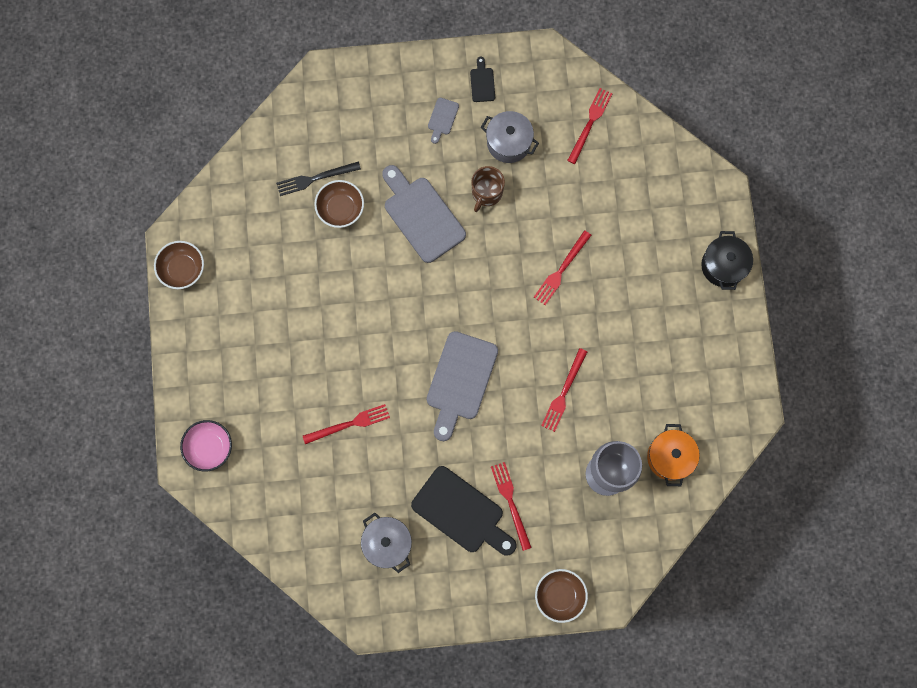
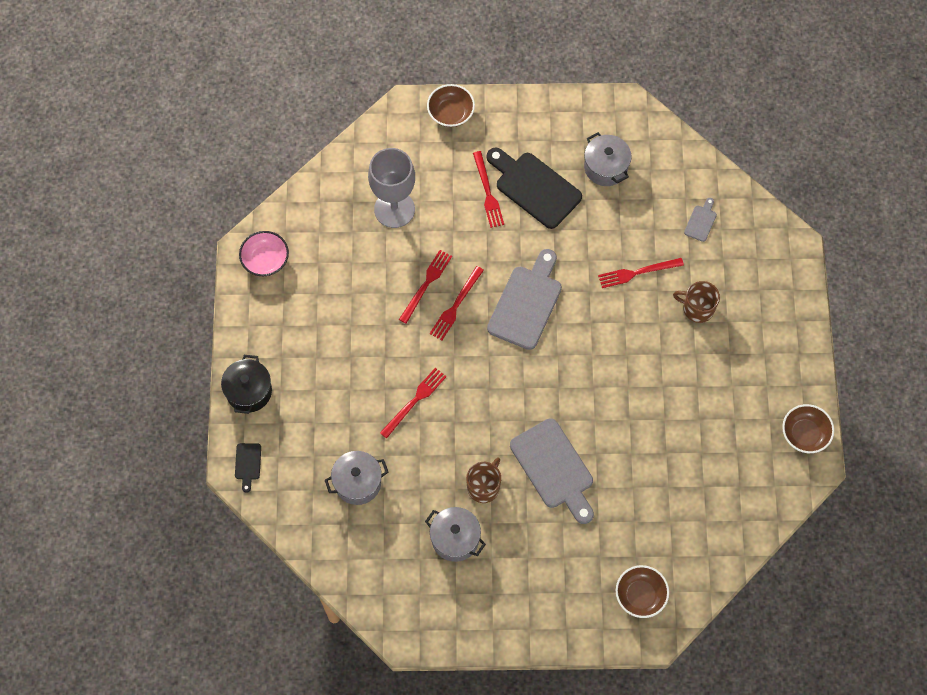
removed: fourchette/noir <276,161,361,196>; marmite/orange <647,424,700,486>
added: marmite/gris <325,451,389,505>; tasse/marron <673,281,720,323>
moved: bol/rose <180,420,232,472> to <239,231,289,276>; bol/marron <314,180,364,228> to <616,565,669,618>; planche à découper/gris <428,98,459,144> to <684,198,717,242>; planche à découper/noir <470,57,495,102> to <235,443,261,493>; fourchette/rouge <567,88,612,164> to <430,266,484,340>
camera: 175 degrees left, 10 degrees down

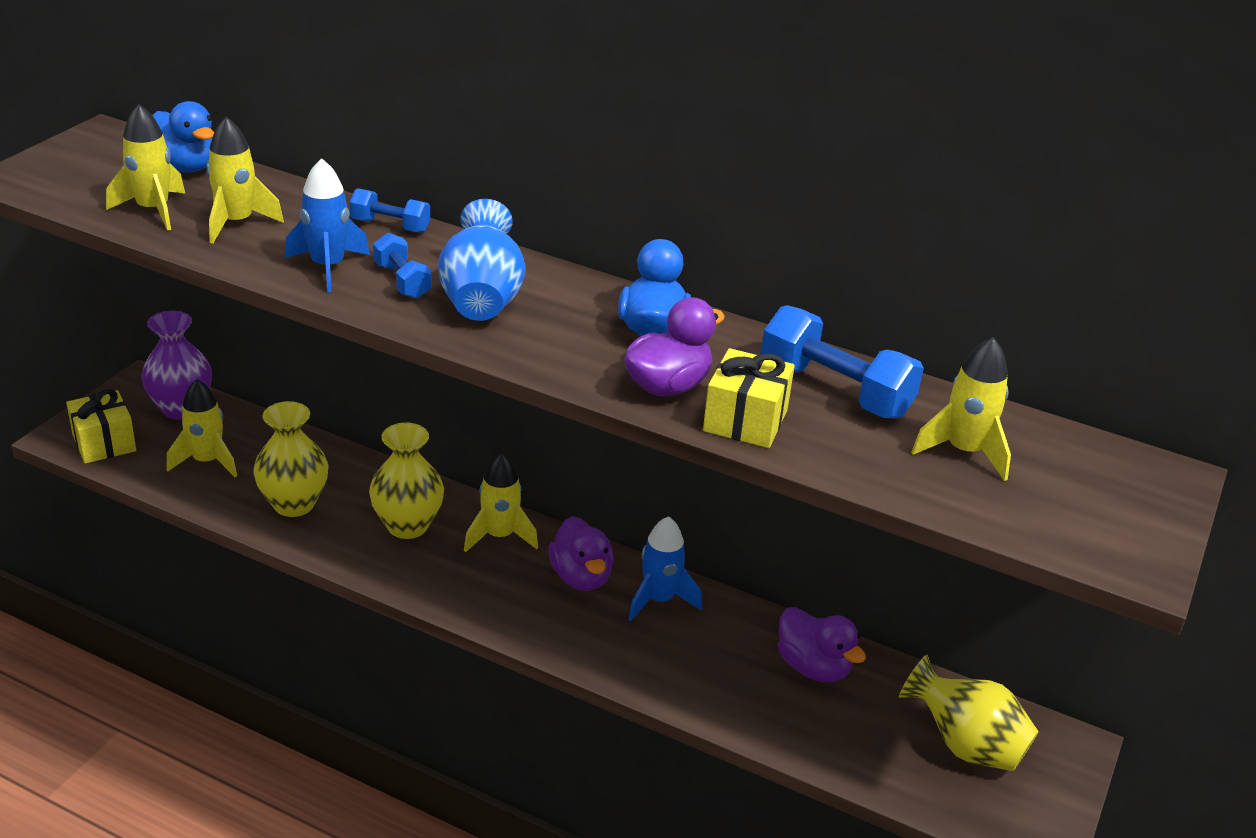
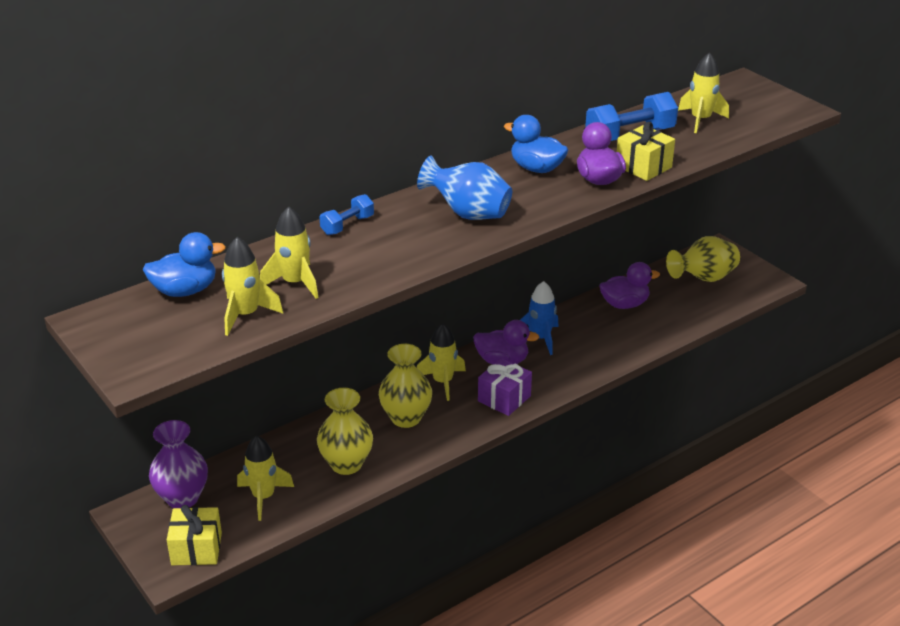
removed: fusée/bleu <285,158,370,292>; haltère/bleu <373,233,432,299>
added: cadeau/violet <478,358,532,416>
camera: 60 degrees left, 0 degrees up

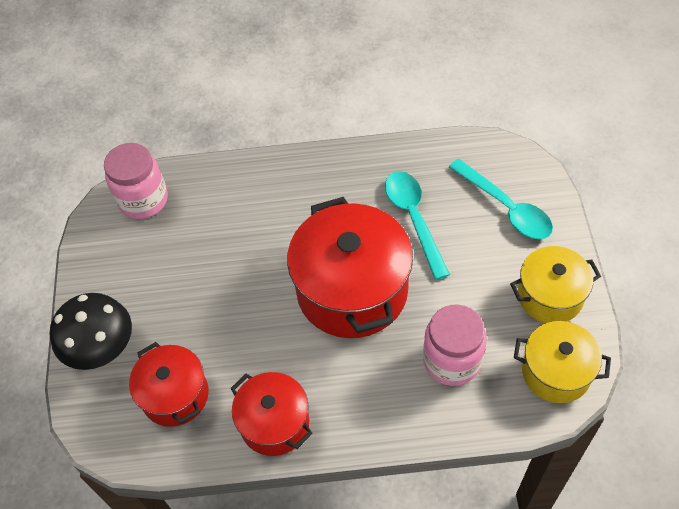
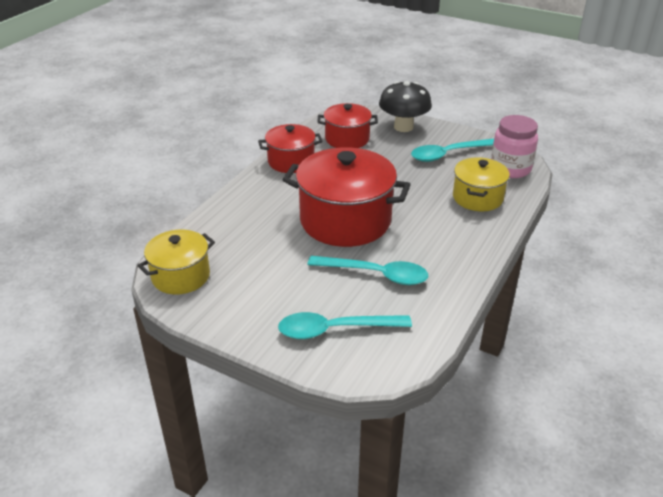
removed: bocal/rose <423,304,487,386>
added: cuillère/turquoise <411,138,494,162>
moved: marmite/jaune <510,246,601,323> to <453,157,510,211>
camera: 120 degrees right, 20 degrees down

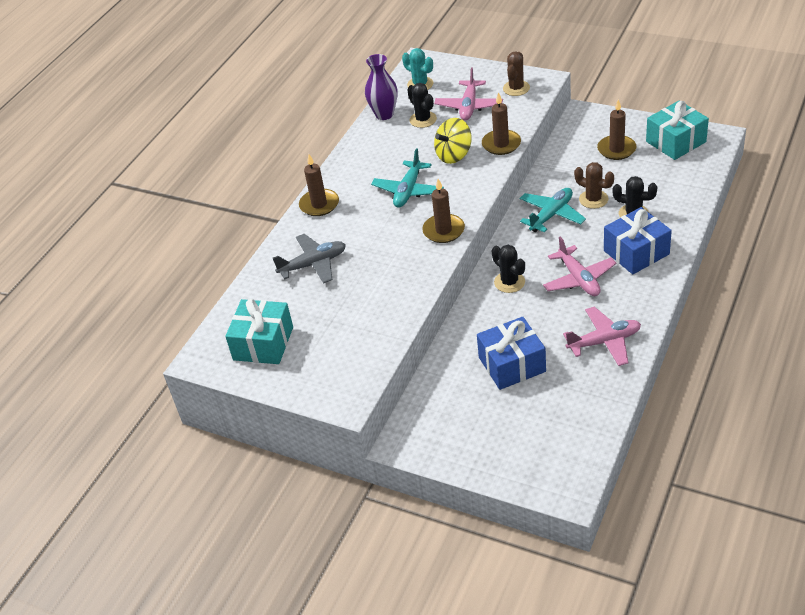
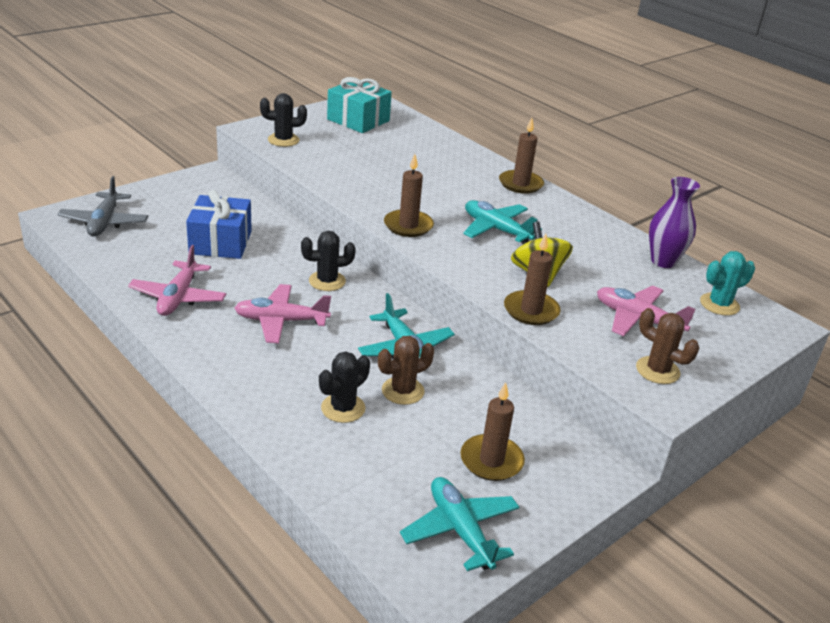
removed: cadeau/bleu <604,207,672,274>
moved: avion/gris <273,234,346,284> to <57,176,148,237>; cactus/noir <407,83,437,128> to <260,93,307,147>
replaced: cadeau/turquoise <646,101,709,160> to avion/turquoise <400,477,519,571>
camera: 105 degrees right, 10 degrees down

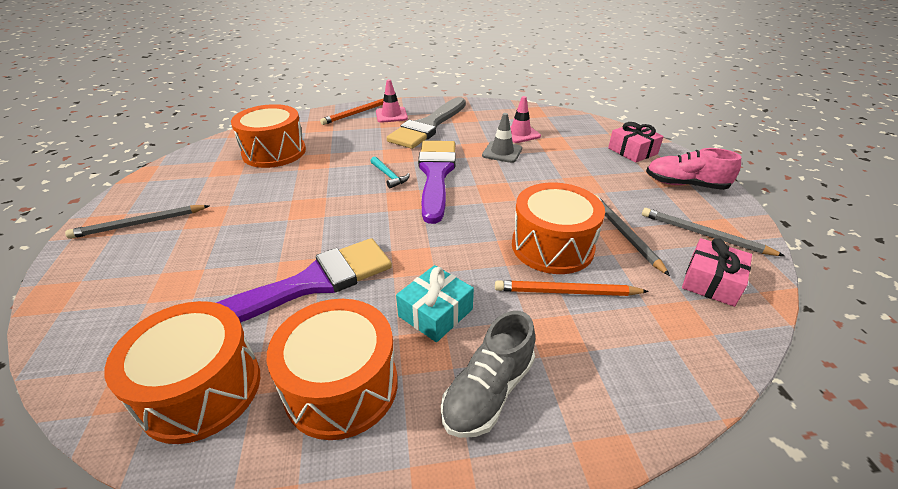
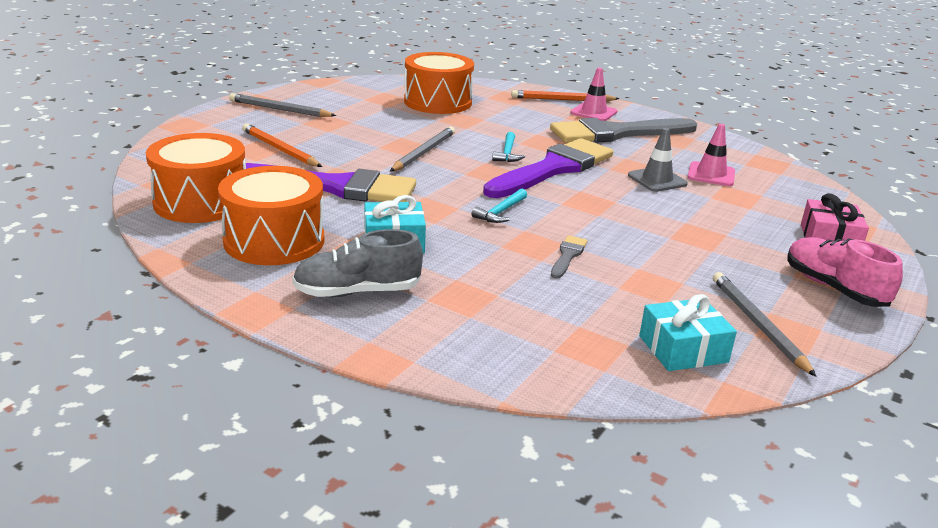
added: marteau/turquoise <471,188,527,223>
moved: crayon/orange <495,280,649,296> to <242,123,322,167>; crayon/gris <595,195,670,276> to <390,127,455,172>
replaced: tambour/orange <512,182,605,274> to pinceau/gris <551,235,587,279>
recoloured: cadeau/rose <682,238,752,307> to cadeau/turquoise <639,294,737,371>
camera: 40 degrees right, 10 degrees down

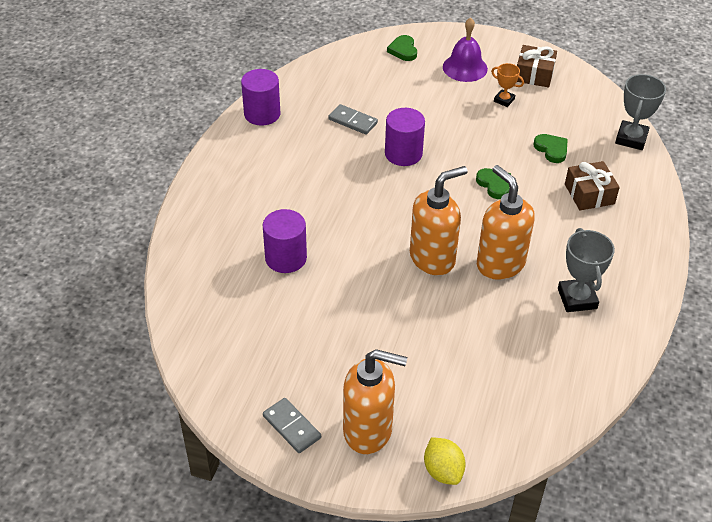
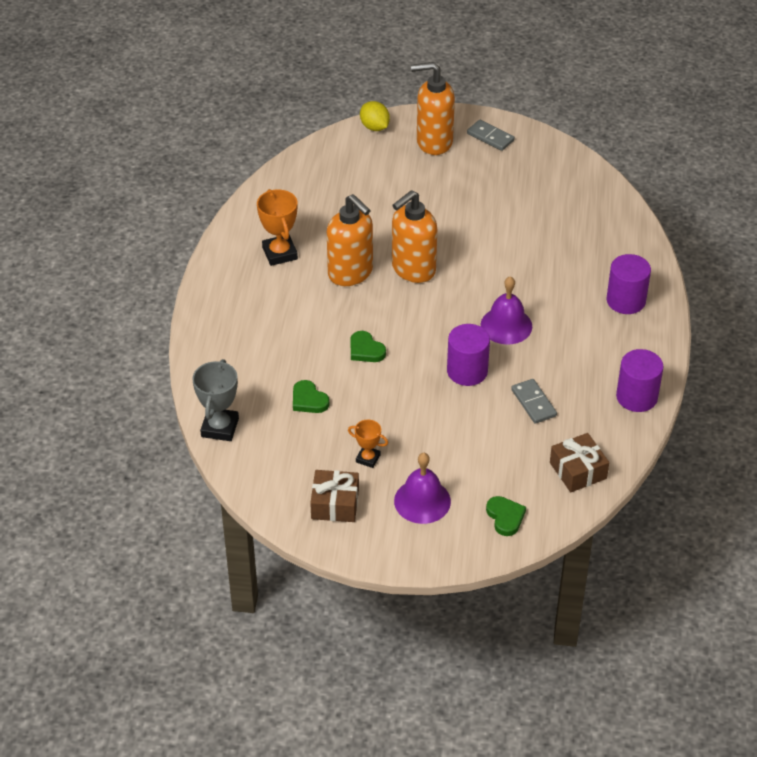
added: cloche/violet <481,276,532,344>
moved: cylindre/violet <263,209,307,273> to <606,254,651,314>; cadeau/marron <565,161,620,210> to <550,433,609,492>
recoloured: trophée/gris <558,228,615,312> to trophée/orange <257,189,298,266>
turned: domino/gris <328,104,378,135> = <511,379,557,424> 45 degrees clockwise
camera: 170 degrees right, 0 degrees up

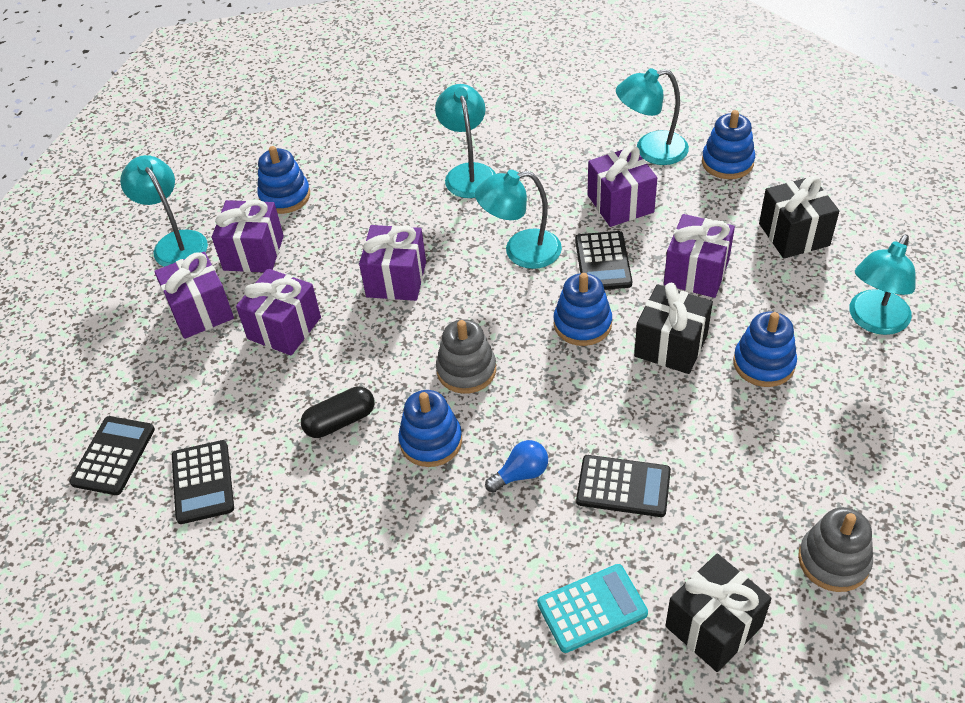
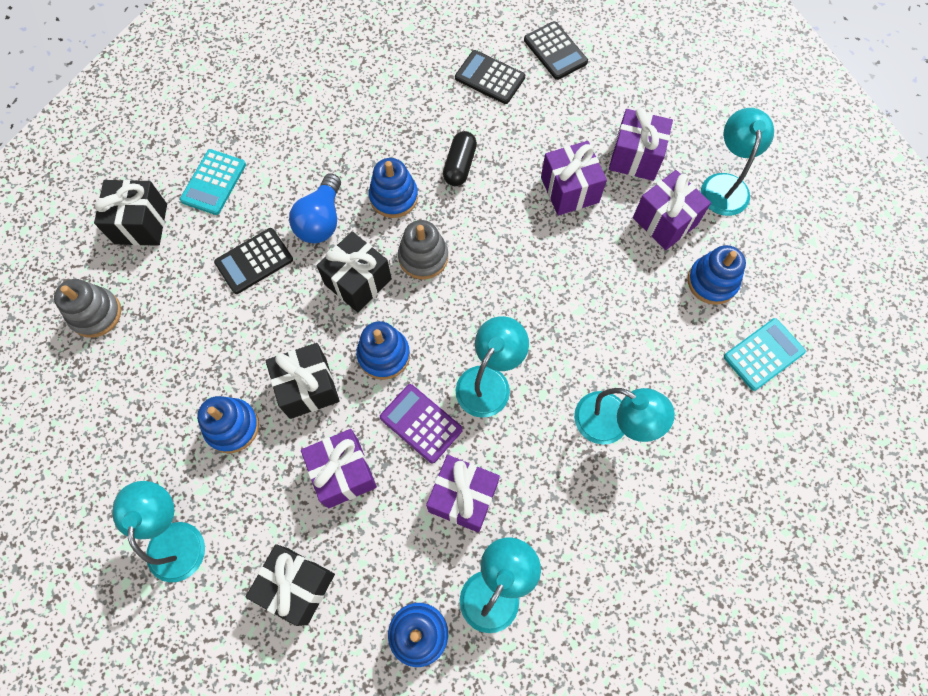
removed: cadeau/violet <359,225,426,301>
added: cadeau/noir <317,231,392,313>; calculatrice/turquoise <724,318,806,391>
recoloured: calculatrice/noir <575,231,632,290> to calculatrice/violet <380,384,463,464>
turned: lampe/turquoise <120,155,208,267> = <701,108,774,216> 90 degrees counterclockwise
resized: ampoule/bleu <485,440,548,493> = <289,173,341,243> x1.58
camera: 130 degrees right, 20 degrees up

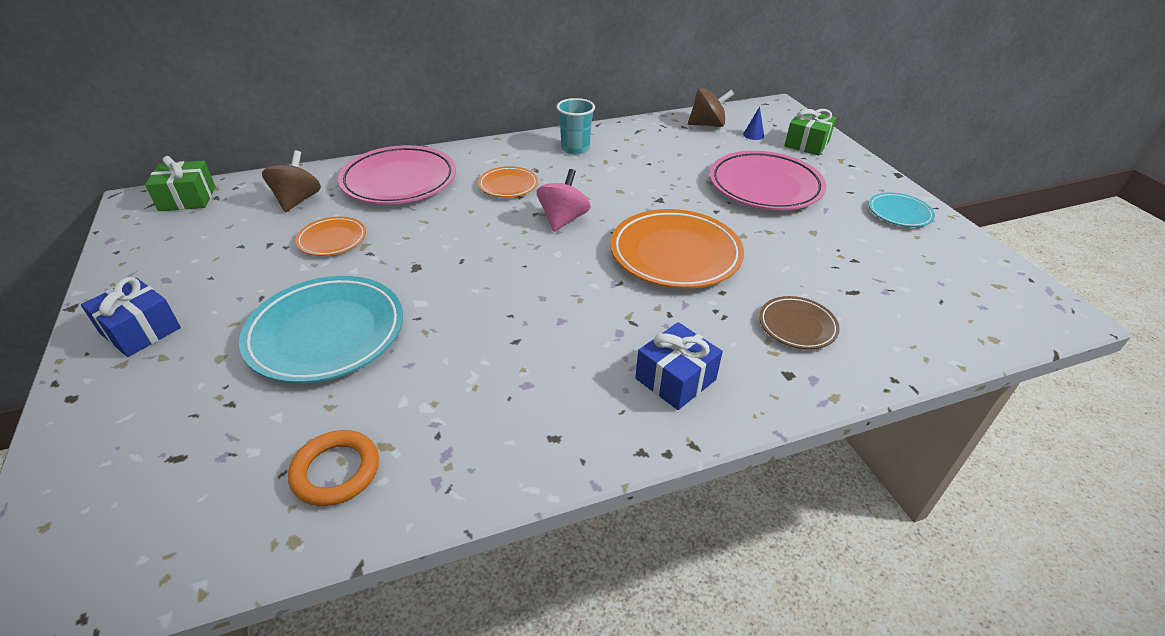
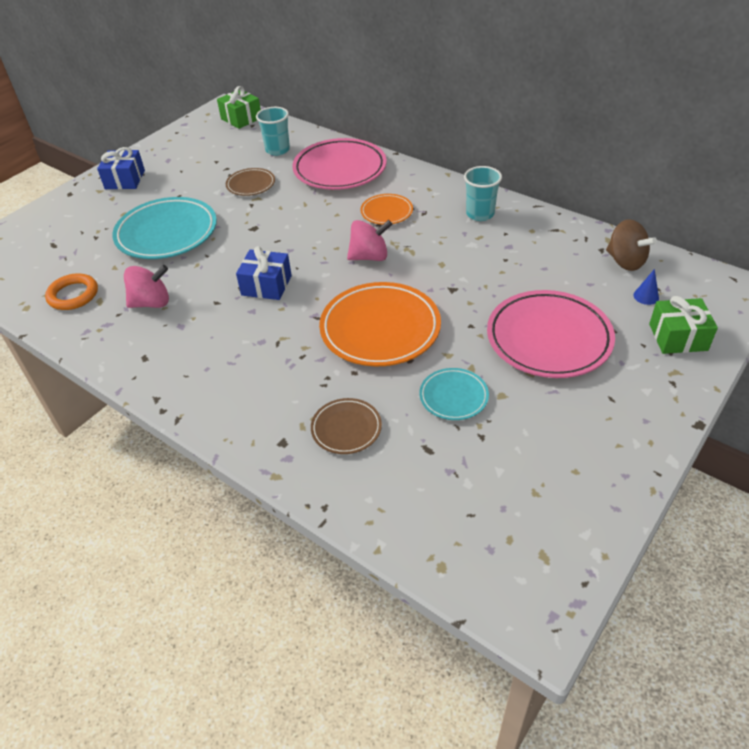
added: toupie/rose <124,265,169,308>
moved: cadeau/bleu <635,322,723,410> to <236,246,292,300>; assiette/turquoise <868,193,935,227> to <419,368,489,420>
replaced: toupie/marron <262,150,321,212> to gobelet/turquoise <256,107,290,156>
recoloured: assiette/orange <295,217,366,256> to assiette/marron <226,168,275,196>
camera: 60 degrees right, 5 degrees up

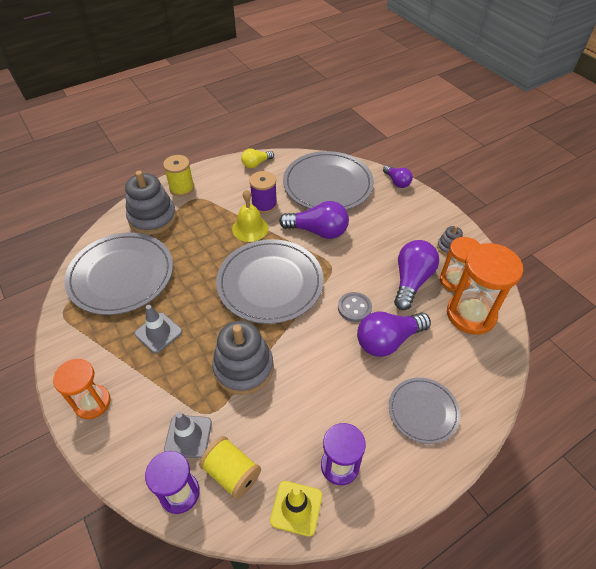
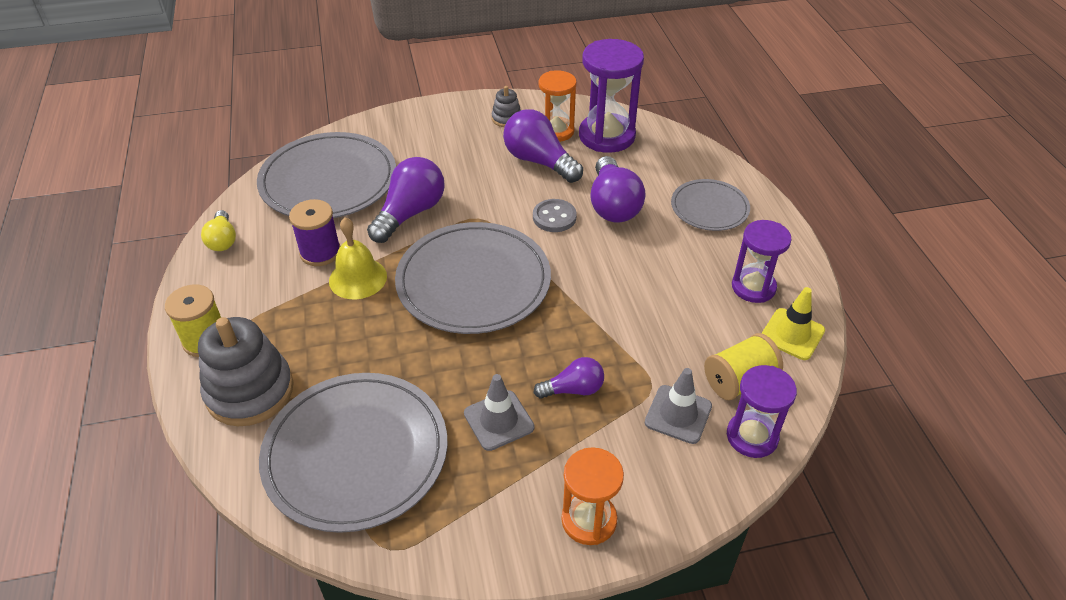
removed: jouet à empiler/gris <212,321,274,395>
moved: ampoule/violet <383,165,413,188> to <533,357,604,399>
recoloured: sablier/orange <447,243,523,335> to sablier/violet <579,39,644,153>
camera: 70 degrees left, 5 degrees down

